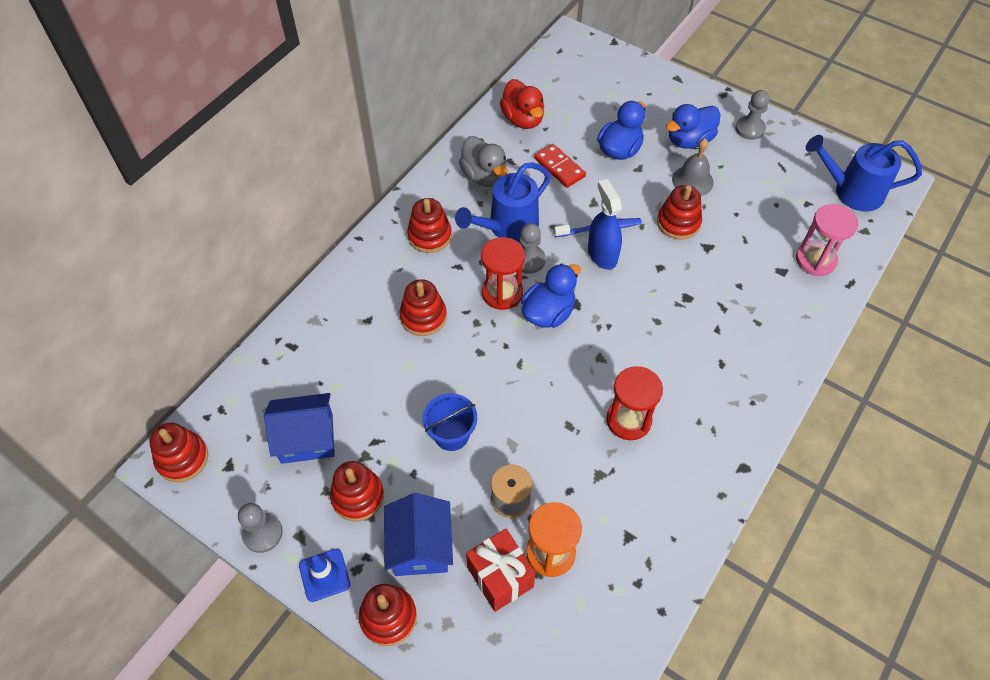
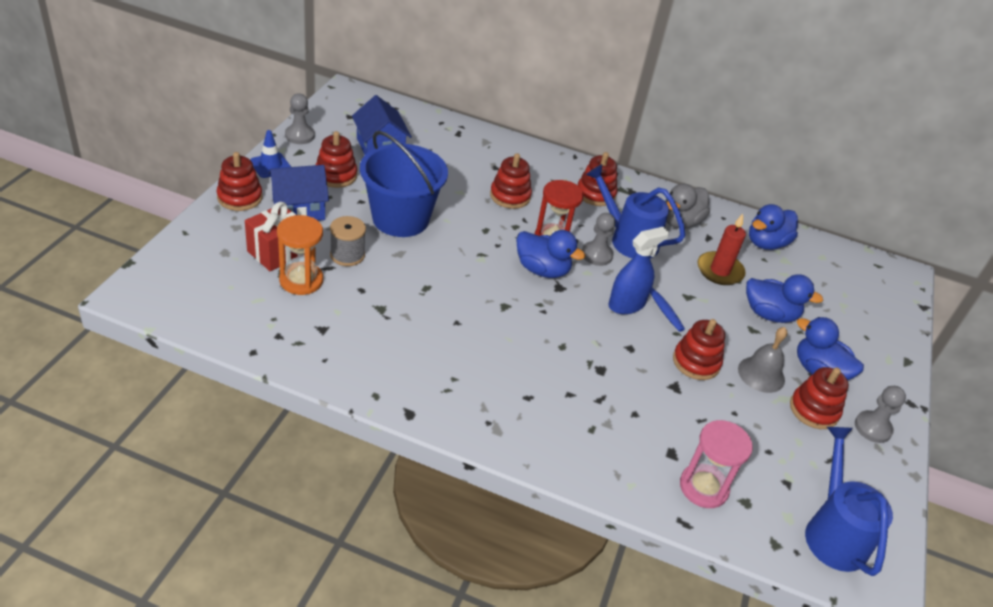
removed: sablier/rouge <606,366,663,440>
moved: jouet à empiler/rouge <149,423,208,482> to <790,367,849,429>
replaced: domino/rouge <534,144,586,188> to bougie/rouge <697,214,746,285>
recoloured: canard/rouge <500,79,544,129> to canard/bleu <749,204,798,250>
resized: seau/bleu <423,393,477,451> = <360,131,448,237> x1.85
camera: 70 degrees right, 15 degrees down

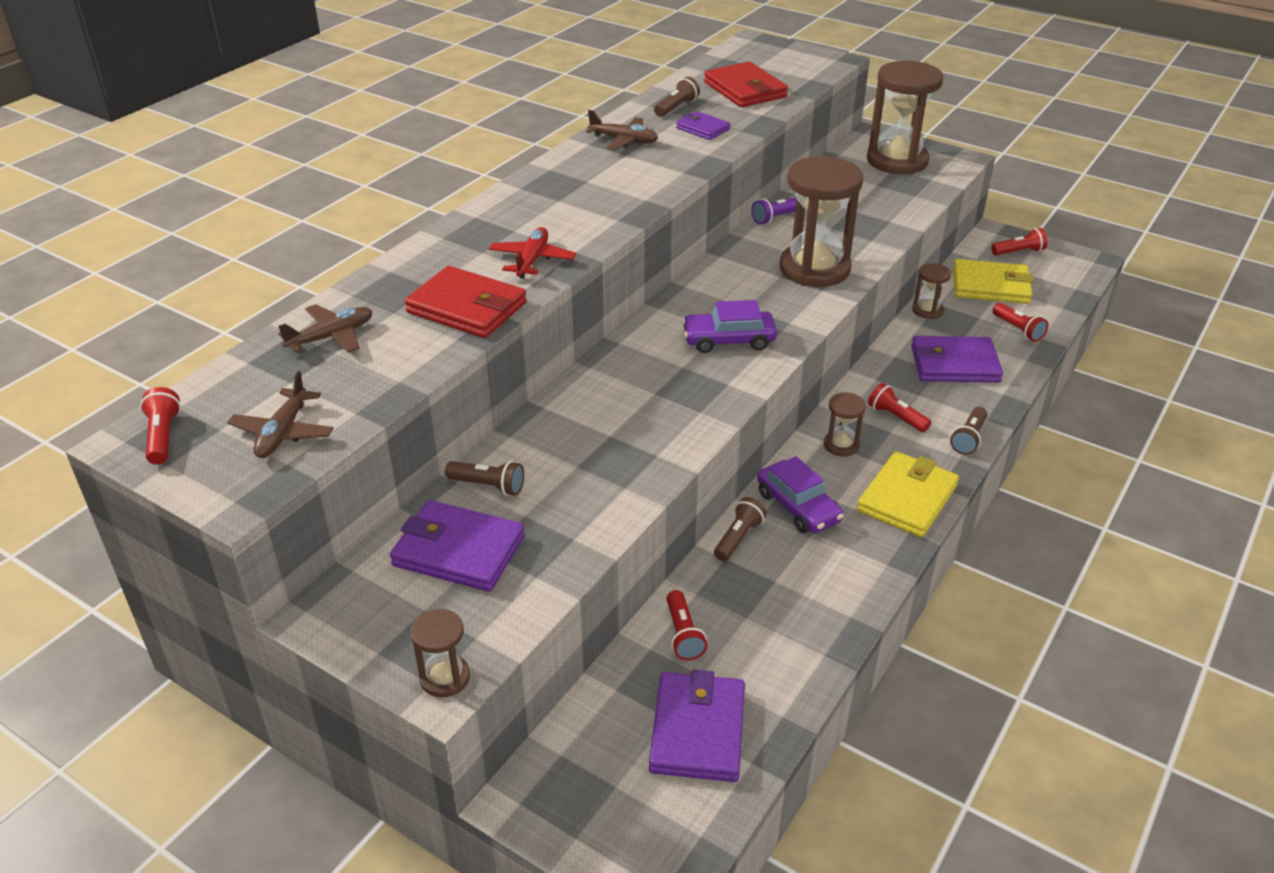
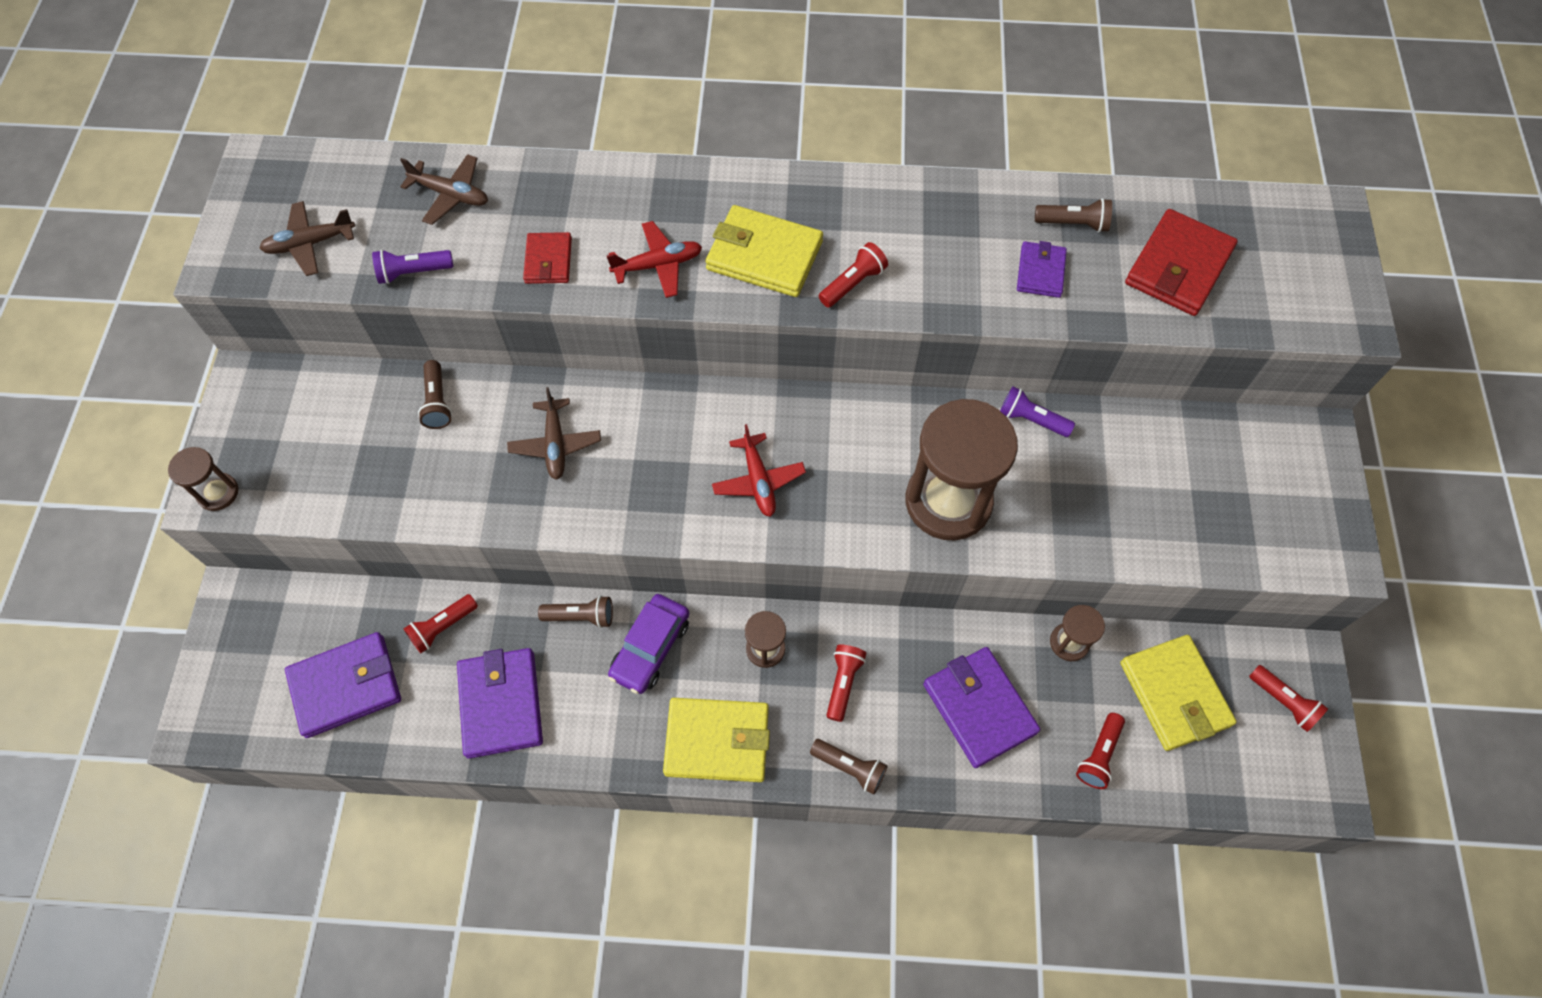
removed: sablier/marron <867,61,943,174>
added: lampe de poche/violet <372,250,454,284>; portefeuille/jaune <705,205,823,297>
moved: lampe de poche/rouge <140,387,181,464> to <819,242,888,308>; portefeuille/violet <390,500,525,592> to <457,648,543,759>; avion/marron <586,110,658,150> to <507,387,601,480>
replaced: voiture/violet <682,300,777,353> to avion/rouge <712,424,806,517>
turned: lampe de poche/marron <950,407,987,455> = <810,739,887,795> 150 degrees counterclockwise
resized: portefeuille/rouge <404,266,527,338> = <523,232,572,284> x0.57
camera: 60 degrees right, 25 degrees up

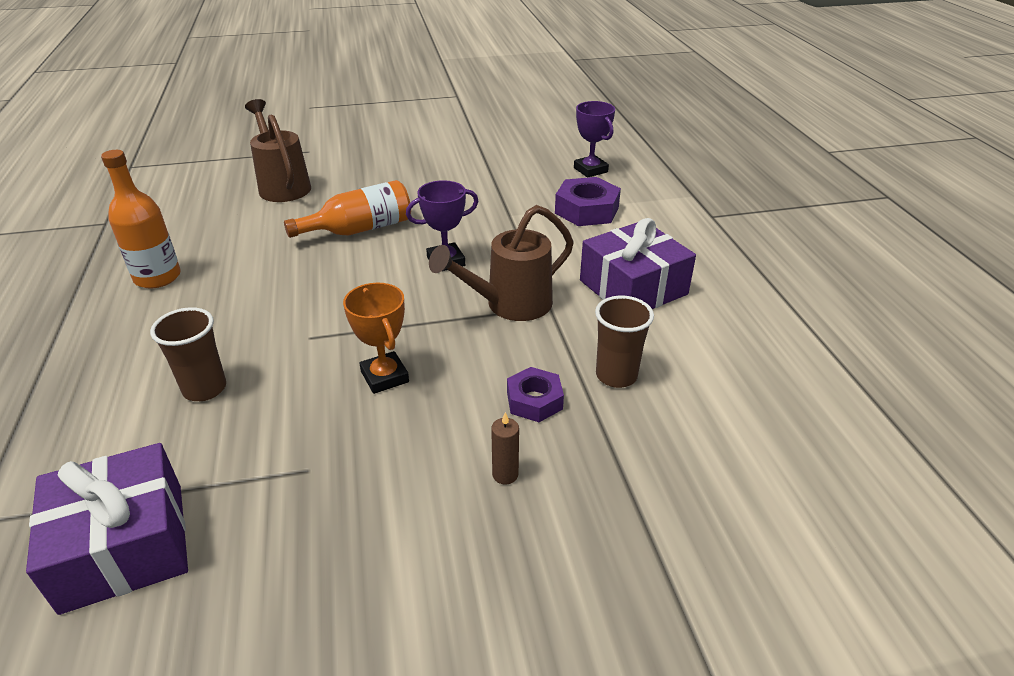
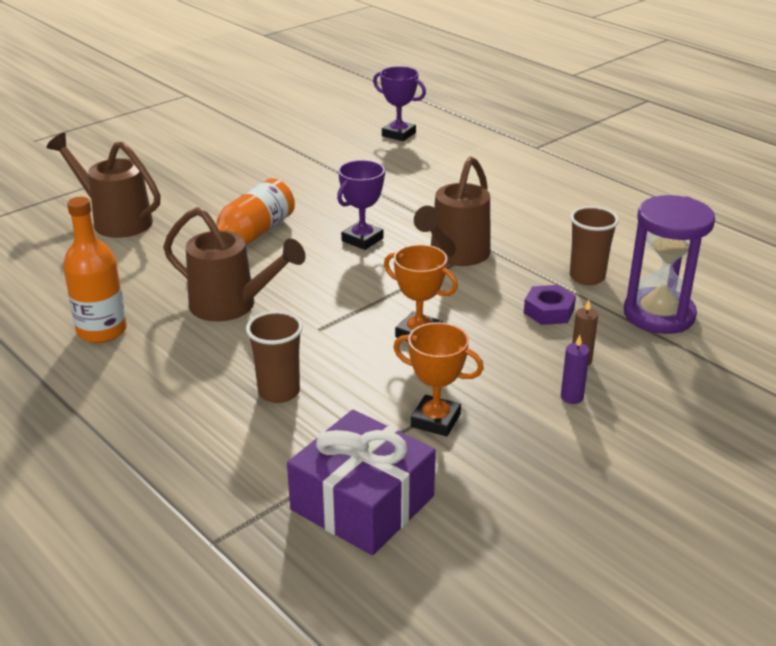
removed: écrou/violet <555,177,621,226>; cadeau/violet <580,218,696,309>
added: arrosoir/marron <163,207,305,321>; trophée/orange <393,322,484,436>; bougie/violet <561,335,590,404>; sablier/violet <624,195,715,334>
camera: 30 degrees left, 5 degrees down

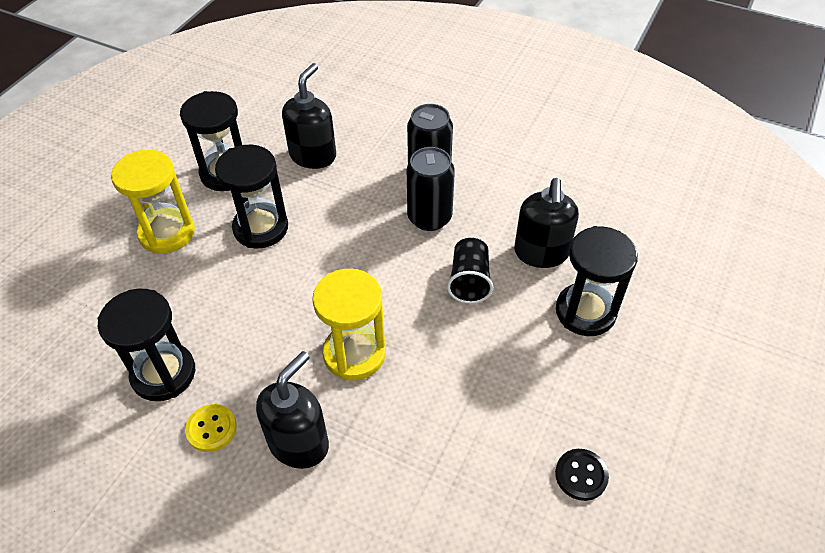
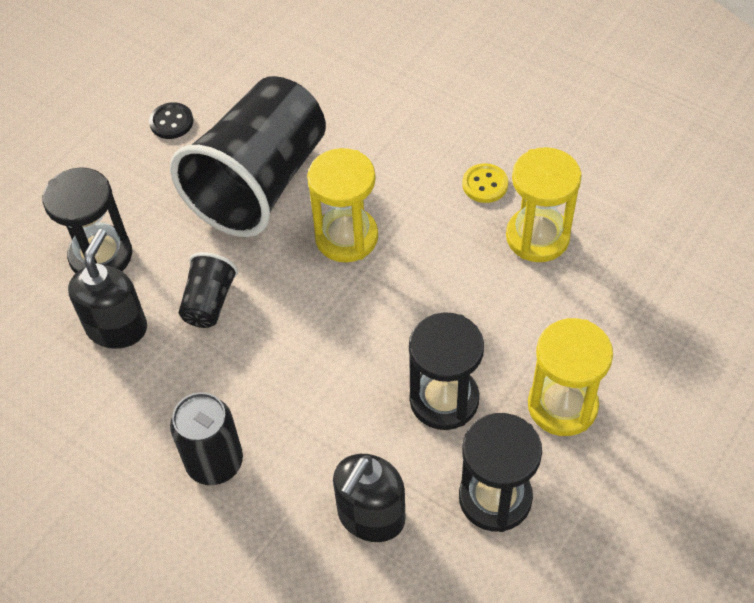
removed: distributeur de savon/noir <256,351,329,469>; canette/noir <407,147,455,231>
added: gobelet/noir <170,76,326,237>
recoloured: sablier/noir <98,289,195,401> to sablier/jaune <506,147,582,262>
camera: 170 degrees left, 5 degrees up

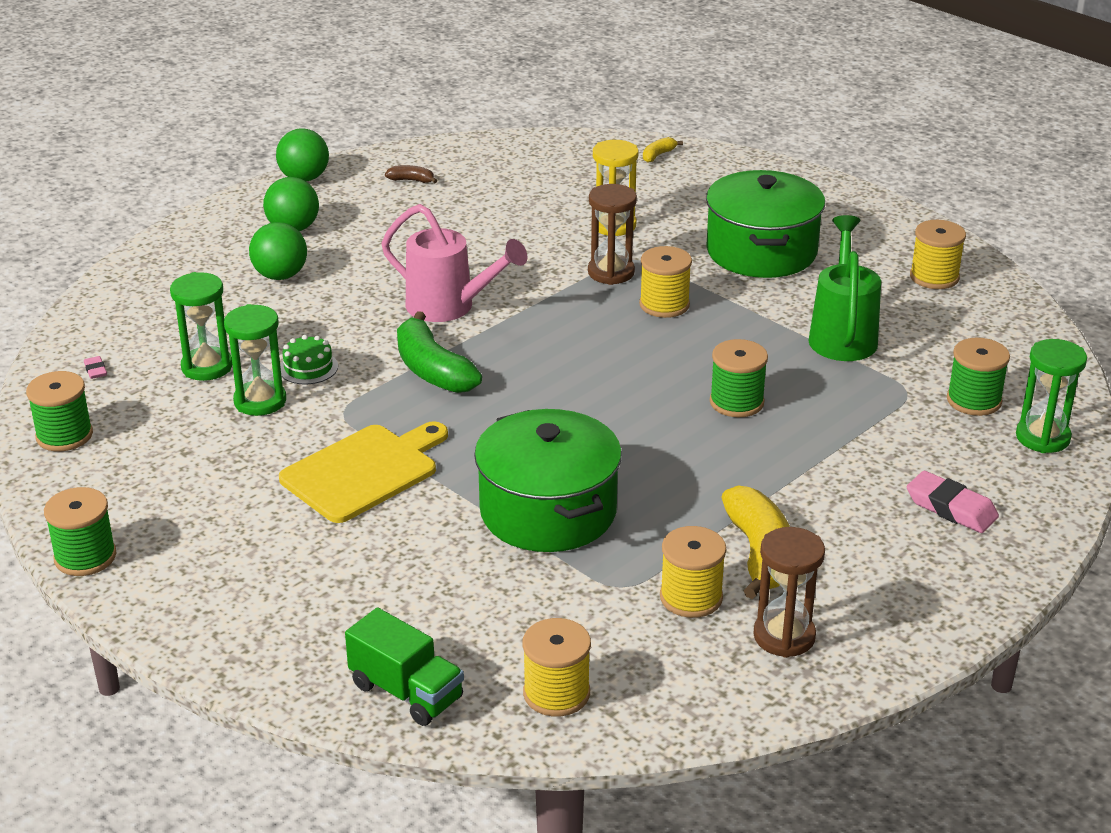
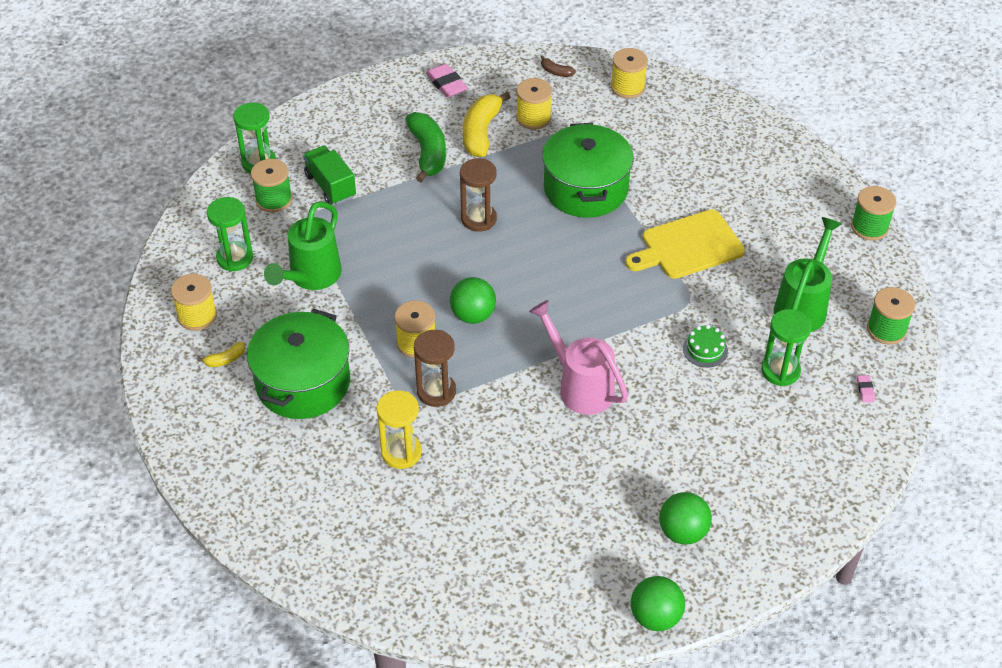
removed: bobine/vert <710,339,768,417>
added: arrosoir/vert <774,217,842,332>
moved: sablier/vert <224,304,286,416> to <207,197,253,272>; balle/vert <249,222,307,280> to <450,277,496,324>; camion/vert <345,607,464,726> to <303,146,356,205>; banane/marron <385,165,438,183> to <541,56,576,77>; banane/vert <397,311,482,393> to <405,112,446,183>; banane/jaune <643,137,683,163> to <198,342,245,367>; sablier/marron <753,527,825,658> to <460,158,497,232>; gomme/rose <907,471,999,533> to <426,64,468,98>
camera: 160 degrees left, 15 degrees up

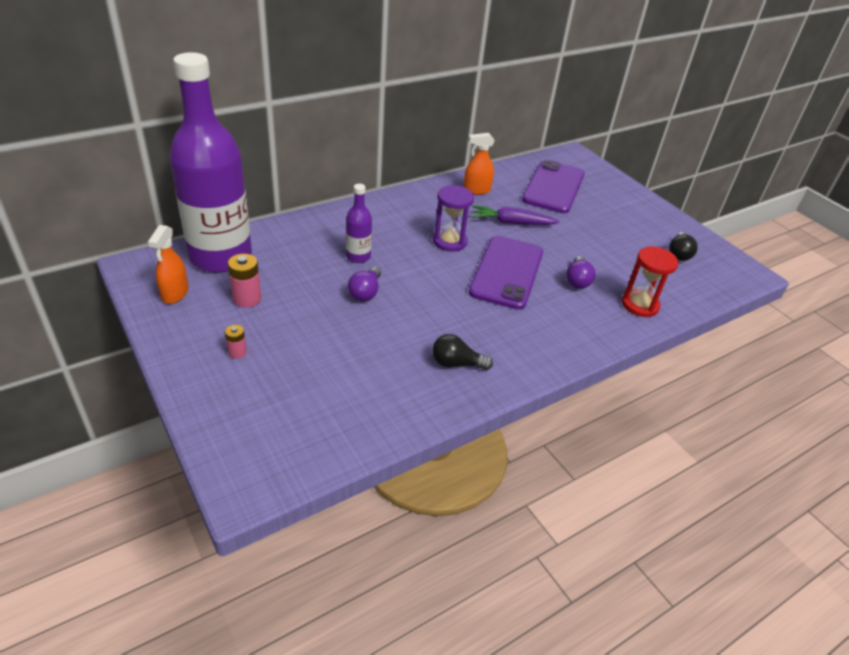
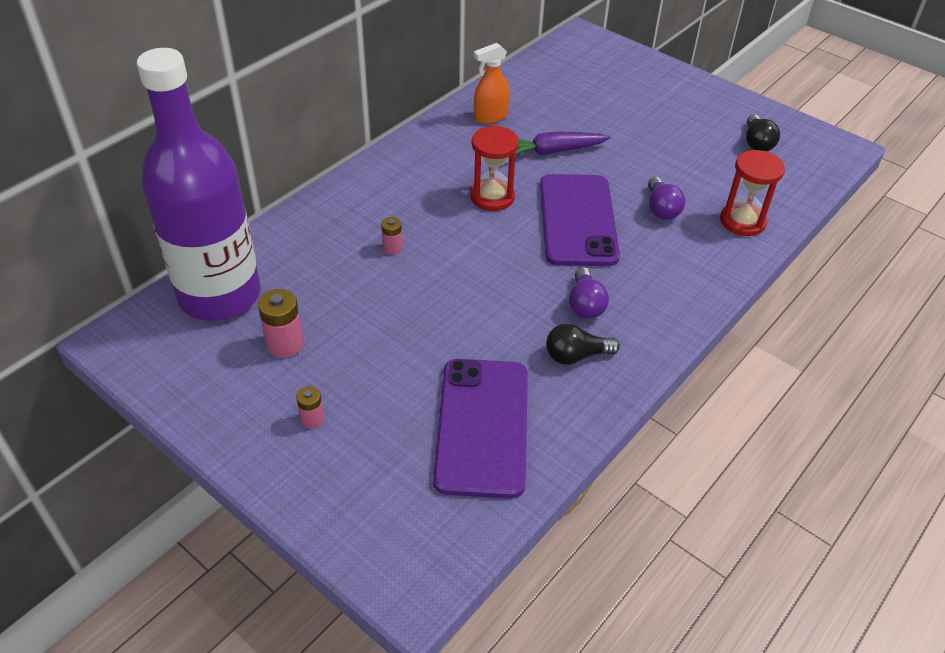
removed: vaporisateur/orange <148,225,188,304>
moved: ampoule/violet <348,267,381,302> to <569,267,609,319>; téléphone/violet <522,160,585,213> to <433,359,528,499>
replaced: bouteille/violet <346,184,372,263> to pile/rose <381,217,402,255>
recoloured: sablier/violet <433,185,474,252> to sablier/rouge <470,126,519,211>
camera: 15 degrees left, 5 degrees up

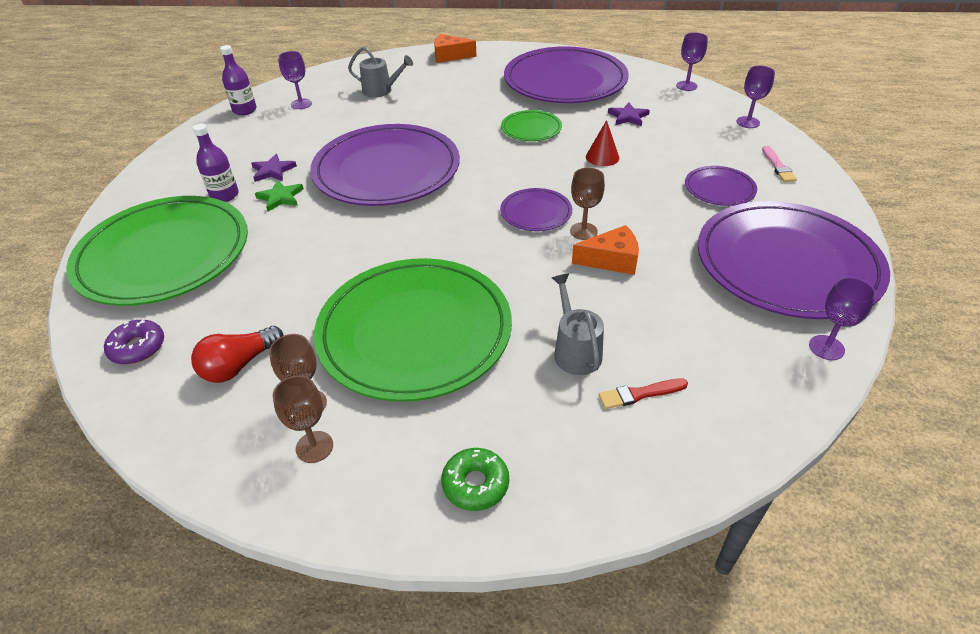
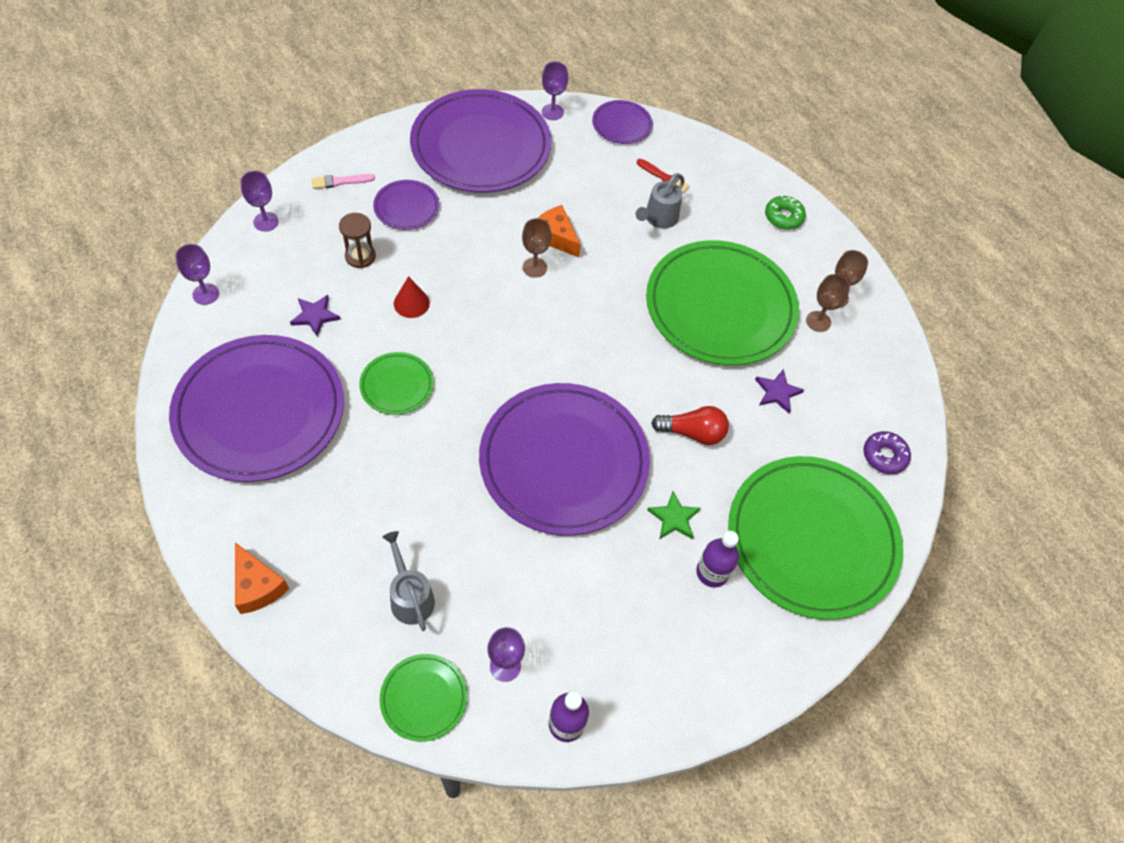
added: sablier/marron <339,213,376,268>; assiette/vert <380,654,467,742>
moved: ampoule/rouge <191,326,284,383> to <651,406,729,445>; étoile/violet <251,154,297,182> to <755,369,804,413>; assiette/violet <500,188,572,231> to <592,100,653,144>
turned: pinceau/rose <762,146,797,182> = <312,174,375,189> 150 degrees counterclockwise
camera: 135 degrees left, 15 degrees up

